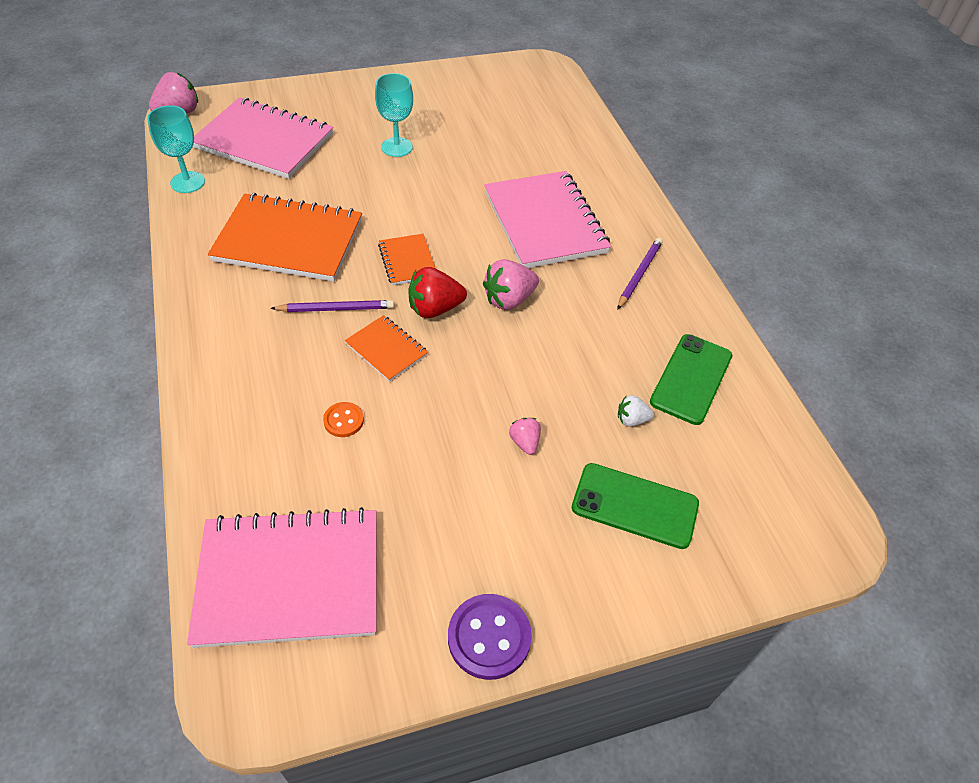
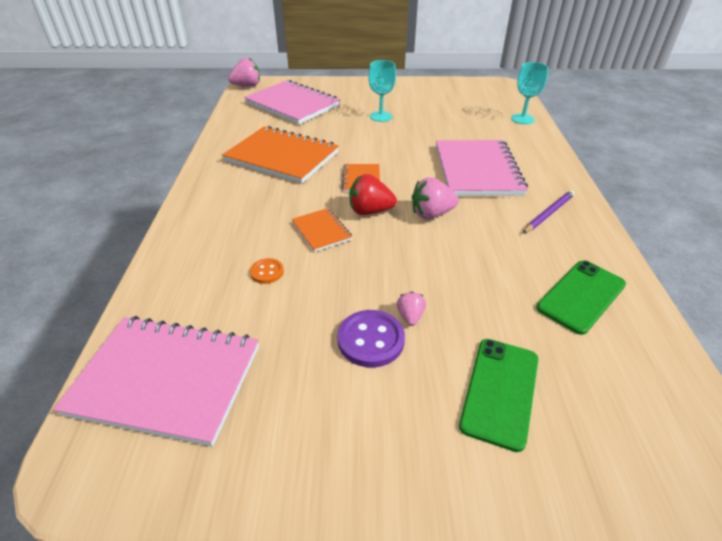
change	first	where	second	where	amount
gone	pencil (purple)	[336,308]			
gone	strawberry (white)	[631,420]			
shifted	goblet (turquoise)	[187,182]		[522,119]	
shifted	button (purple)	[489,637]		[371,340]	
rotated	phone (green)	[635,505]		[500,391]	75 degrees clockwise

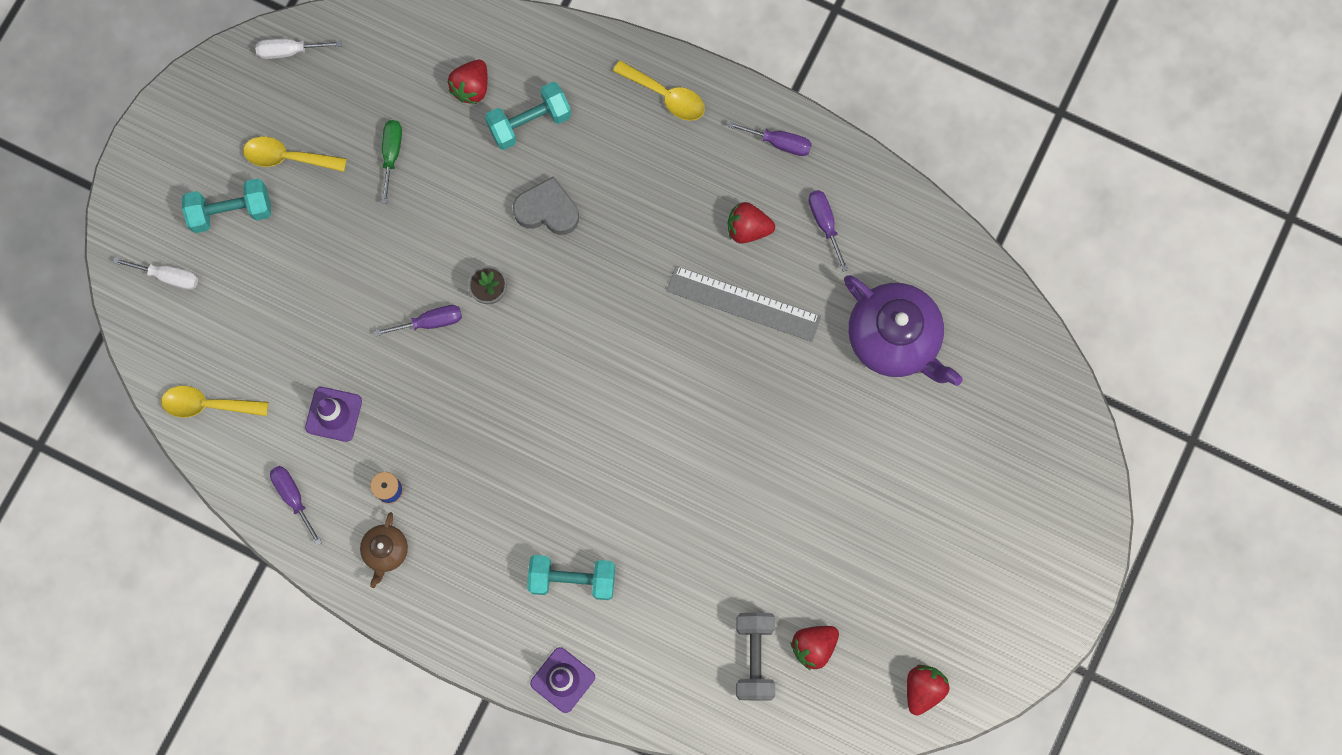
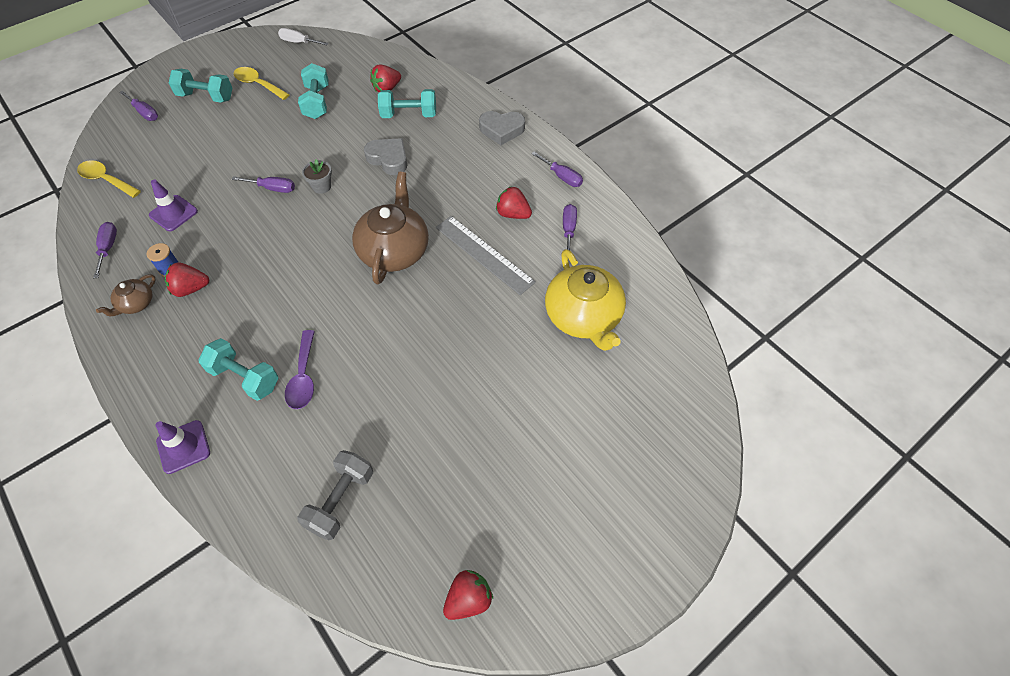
change	first	where	second	where	amount
new			spoon (purple)	[303,377]	
new			teapot (brown)	[394,250]	
shifted	strawberry (red)	[813,646]		[191,289]	
swapped	screwdriver (green)	[391,154]	dumbbell (turquoise)	[317,102]	
swapped	spoon (yellow)	[665,96]	heart (grey)	[501,130]	
repainted	screwdriver (white)	[168,277]	screwdriver (purple)	[144,113]	
repainted	teapot (purple)	[894,338]	teapot (yellow)	[583,317]	

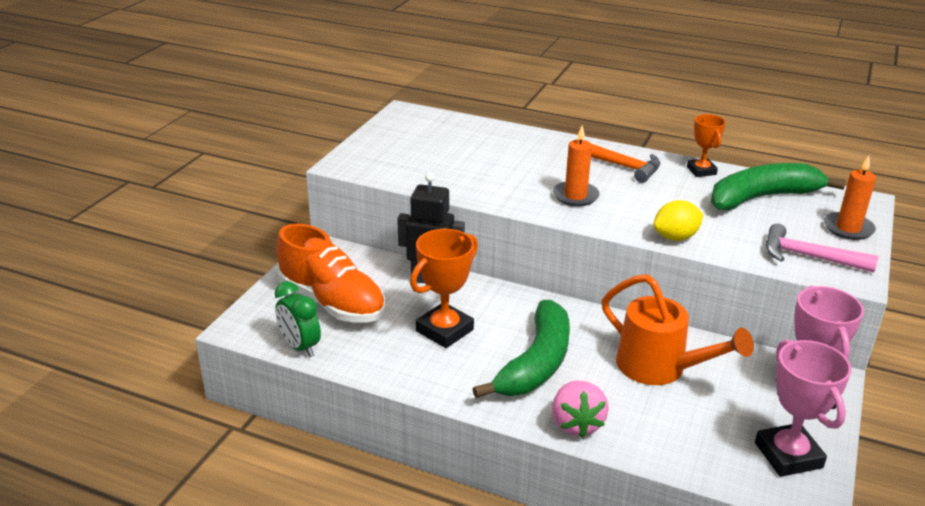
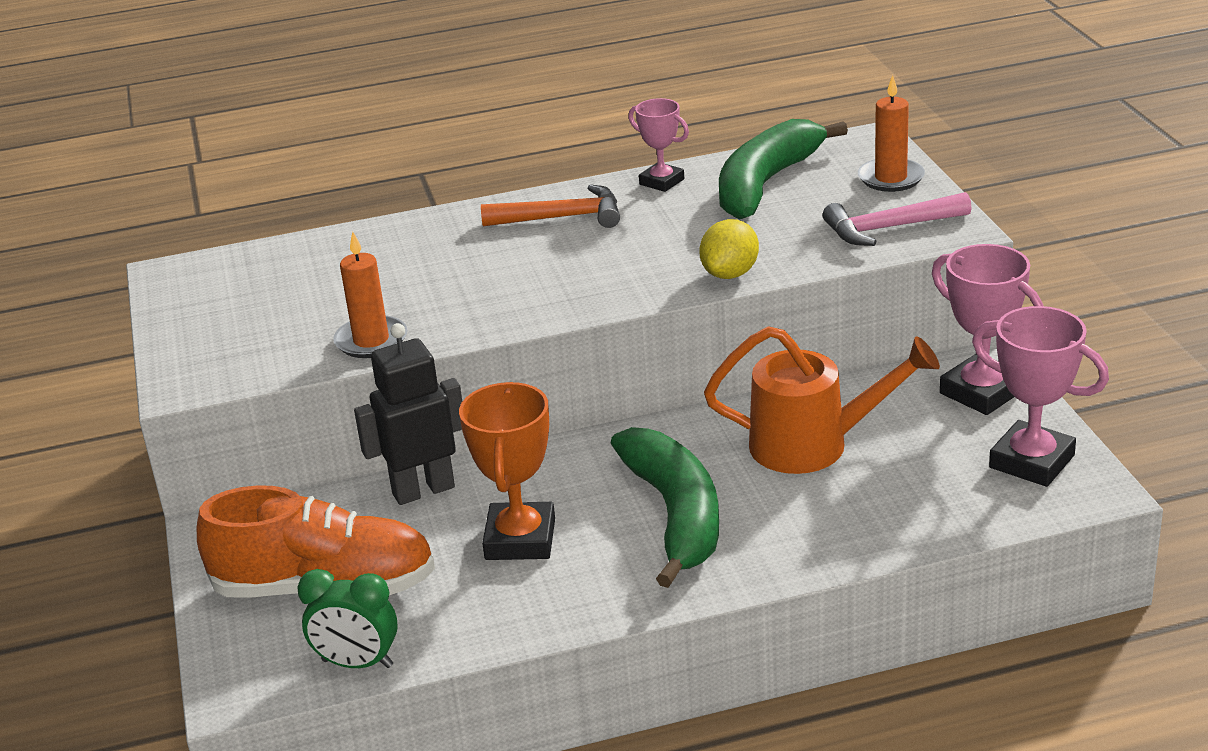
change	first	where	second	where	amount
gone	strawberry (pink)	[576,423]			
shifted	candle (orange)	[575,196]		[371,341]	
repainted	trophy (orange)	[701,171]	trophy (pink)	[661,182]	

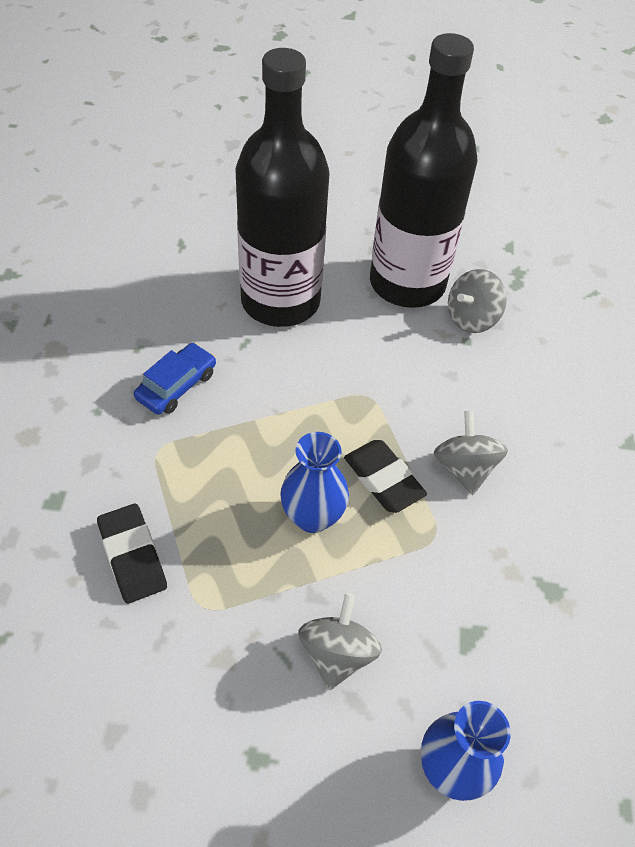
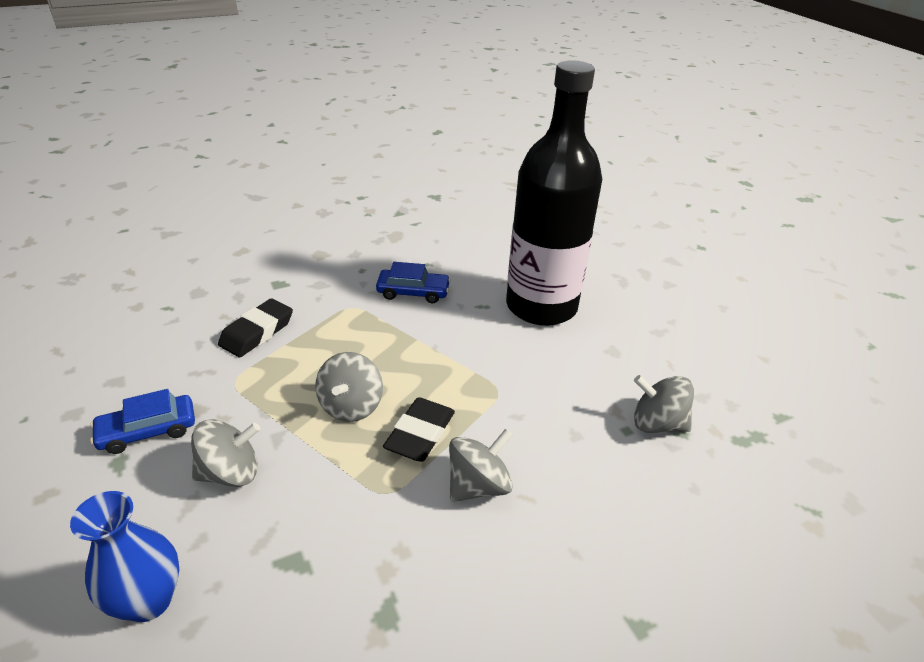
change	first	where	second	where	amount
gone	bottle (black)	[407,283]			
new			car (blue)	[148,431]	
swapped	vase (blue)	[312,517]	spinning top (grey)	[351,406]	

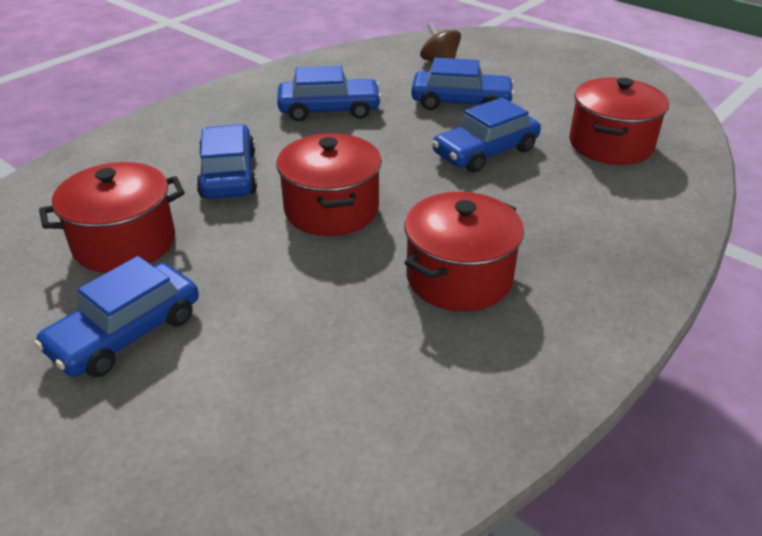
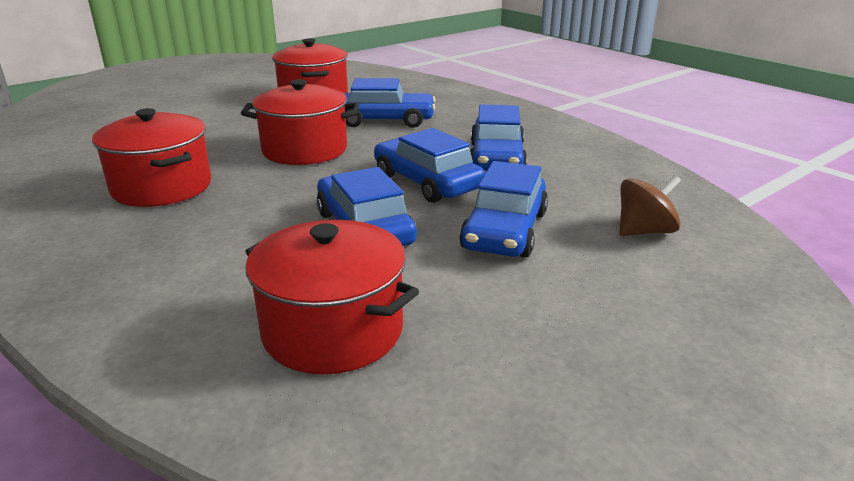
change	first	where	second	where	amount
shifted	car (blue)	[126,333]		[427,182]	

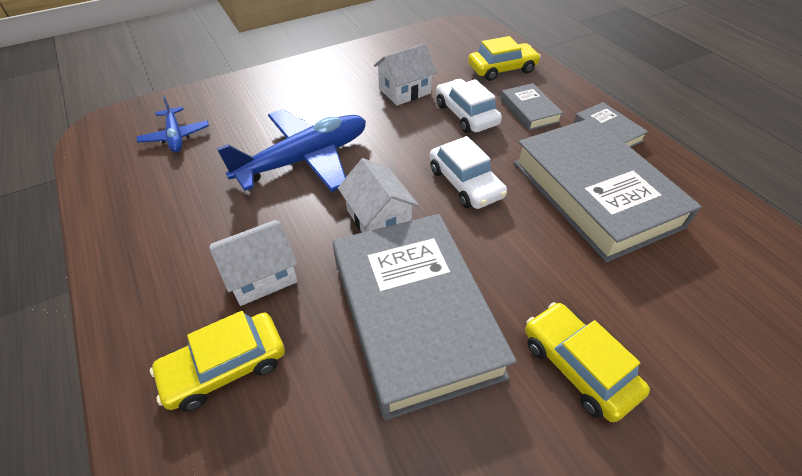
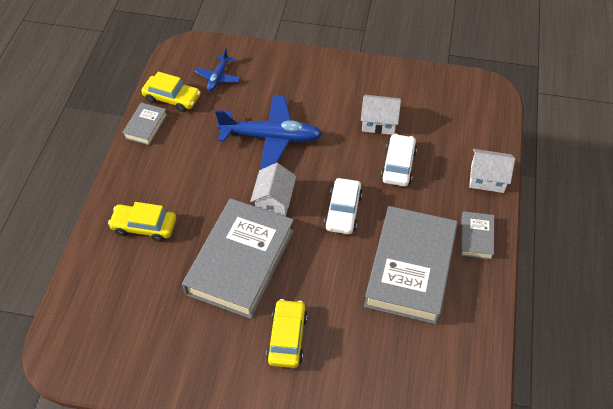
change	first	where	second	where	amount
shifted	house (white)	[261,275]		[487,179]	
shifted	car (yellow)	[502,69]		[172,98]	
shifted	book (grey)	[529,111]		[145,126]	

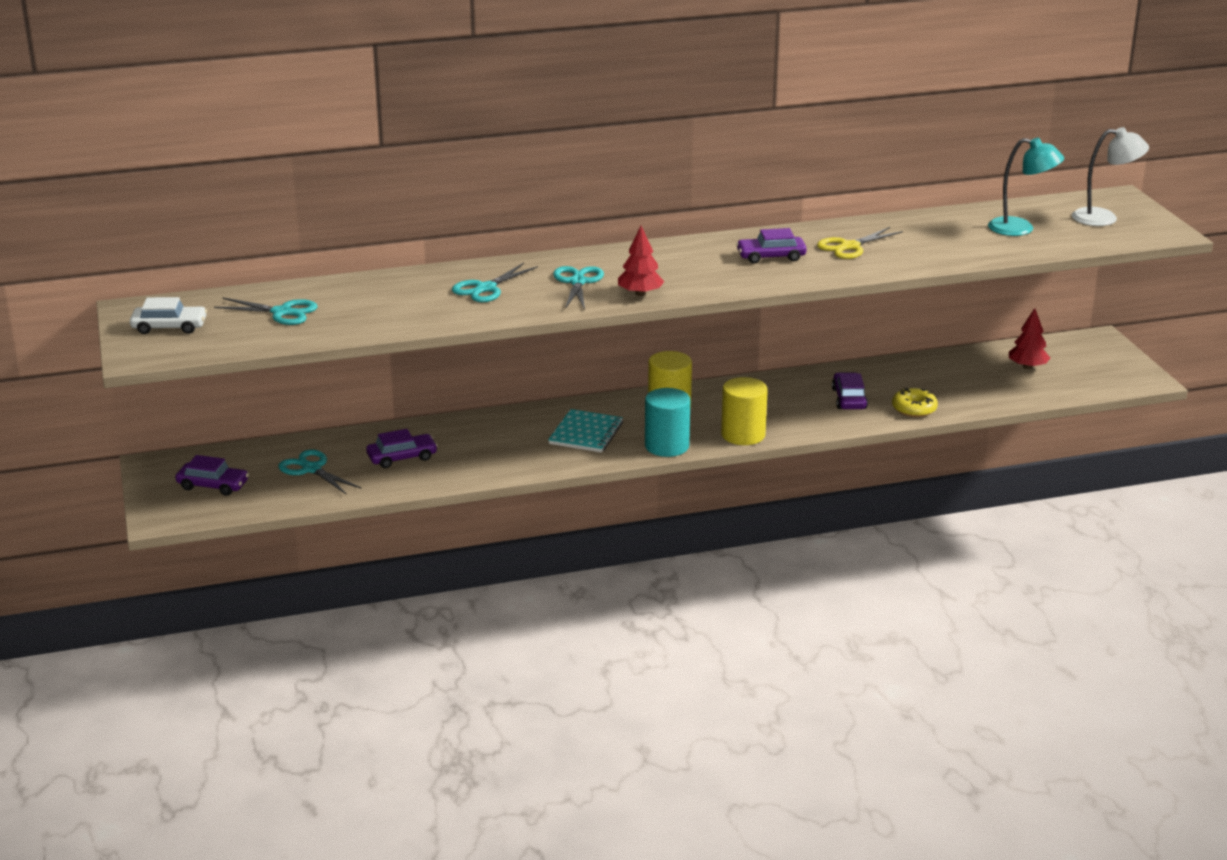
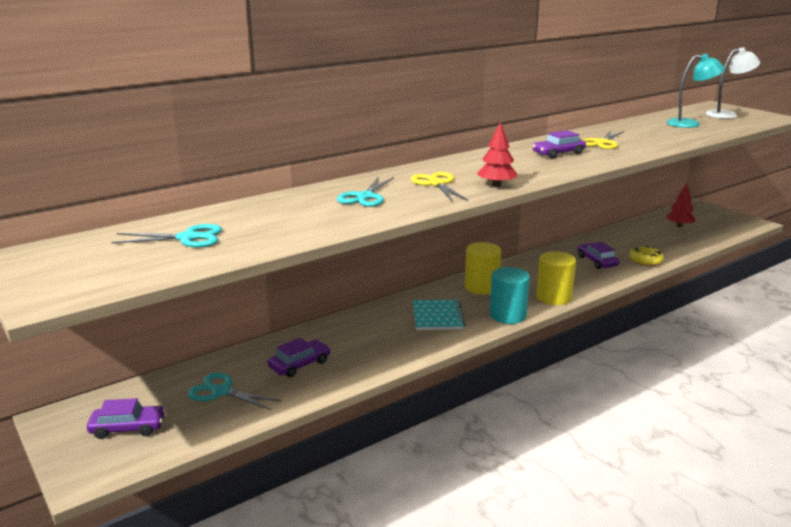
change	first	where	second	where	amount
gone	car (white)	[169,327]			
repainted	scissors (turquoise)	[577,282]	scissors (yellow)	[436,184]	

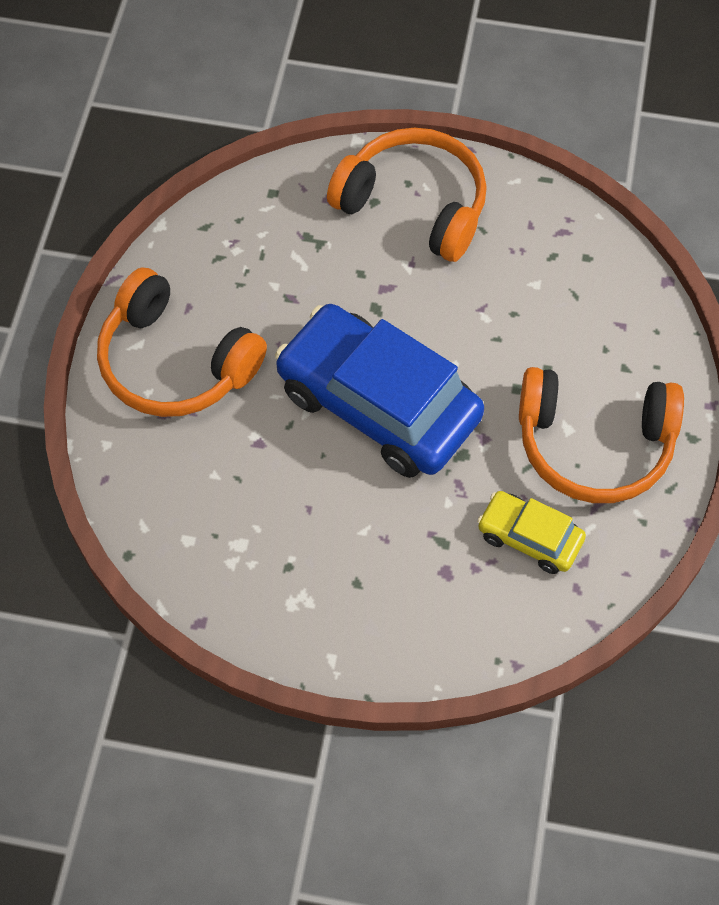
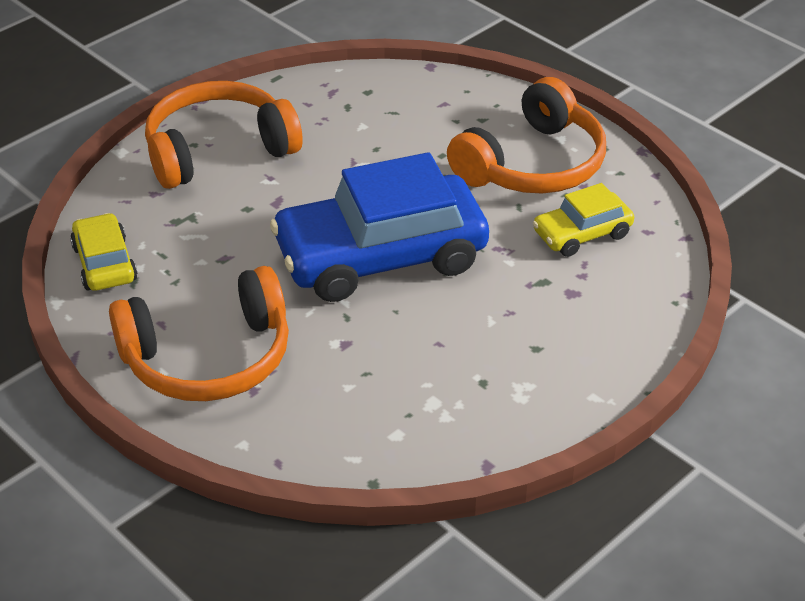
change	first	where	second	where	amount
new			car (yellow)	[105,263]	

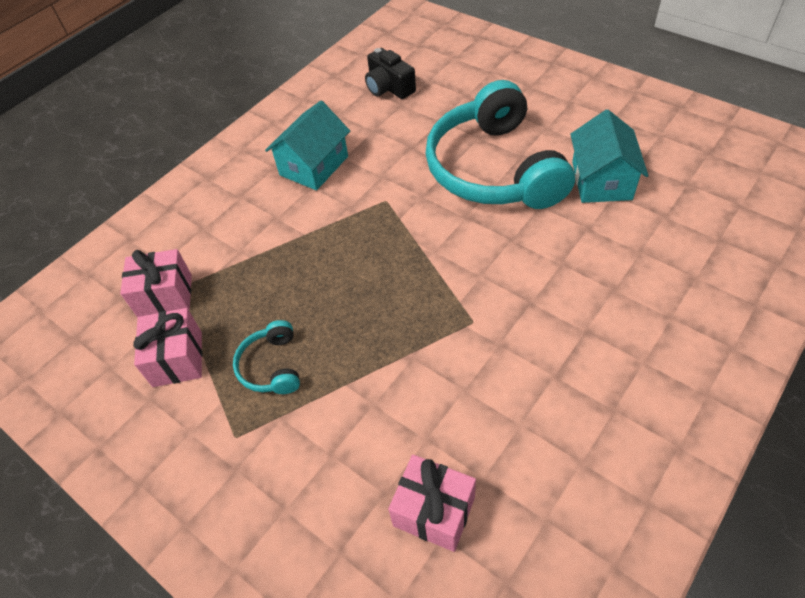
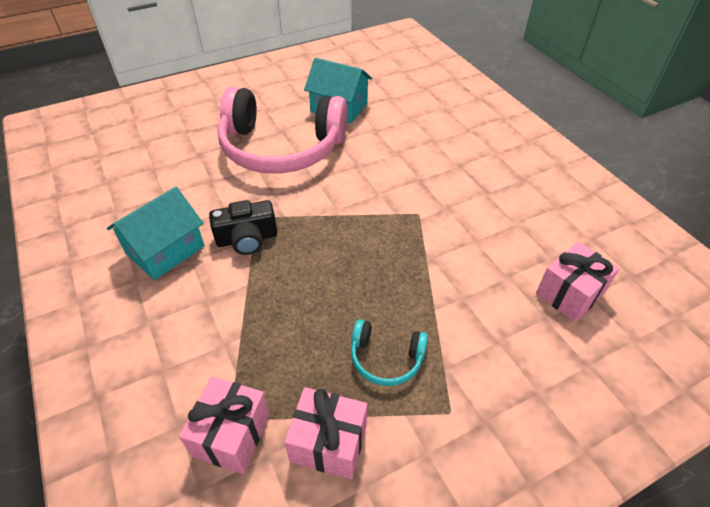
change	first	where	second	where	amount
shifted	camera (black)	[389,87]		[247,239]	
repainted	headphones (turquoise)	[494,169]	headphones (pink)	[281,148]	
rotated	house (turquoise)	[314,166]		[165,250]	75 degrees clockwise

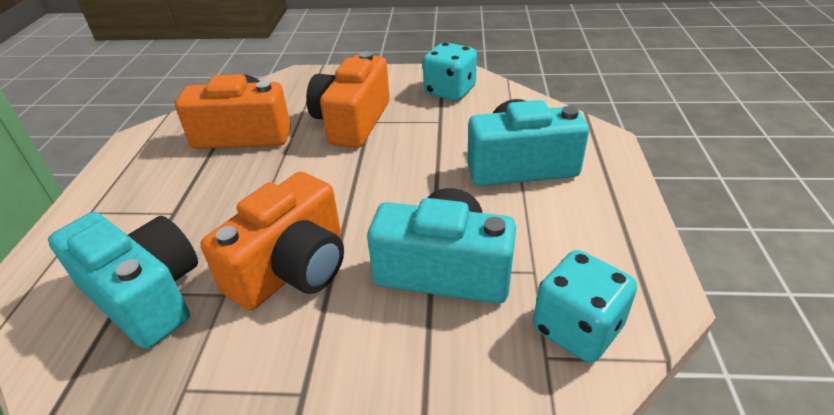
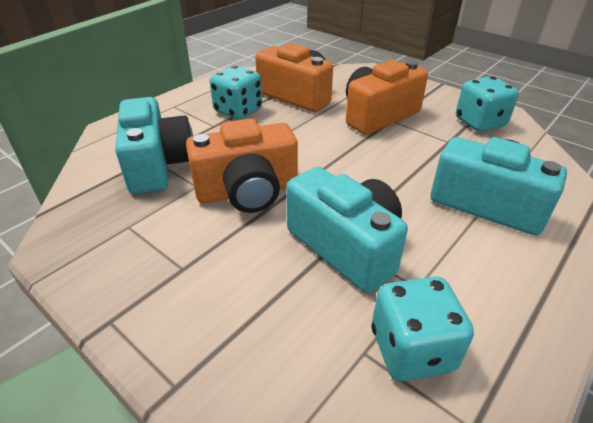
change	first	where	second	where	amount
new			dice (turquoise)	[238,111]	

